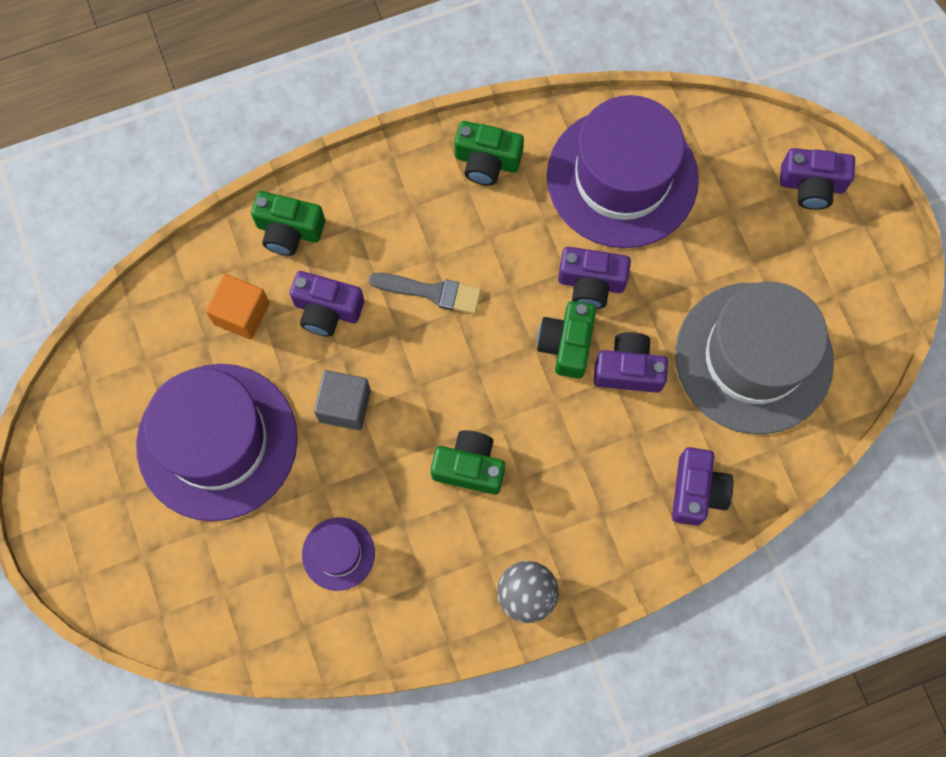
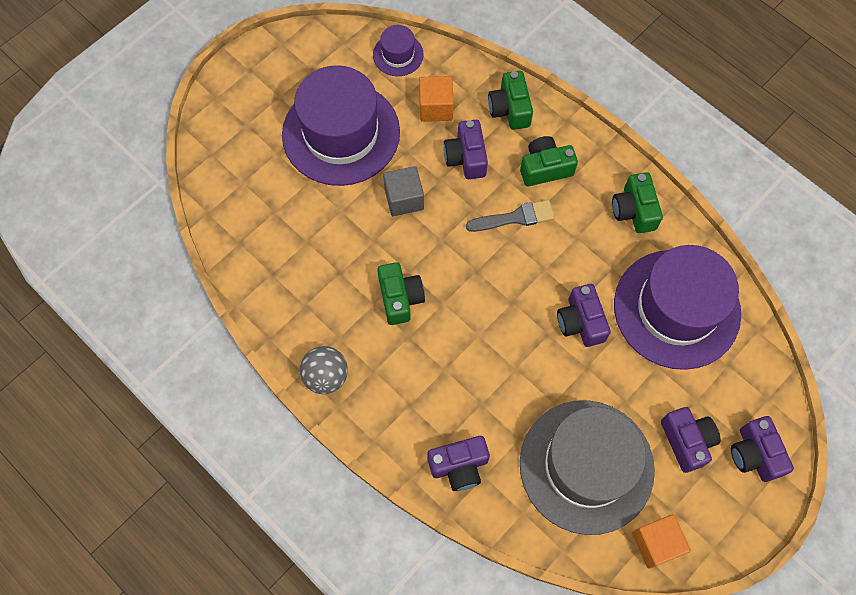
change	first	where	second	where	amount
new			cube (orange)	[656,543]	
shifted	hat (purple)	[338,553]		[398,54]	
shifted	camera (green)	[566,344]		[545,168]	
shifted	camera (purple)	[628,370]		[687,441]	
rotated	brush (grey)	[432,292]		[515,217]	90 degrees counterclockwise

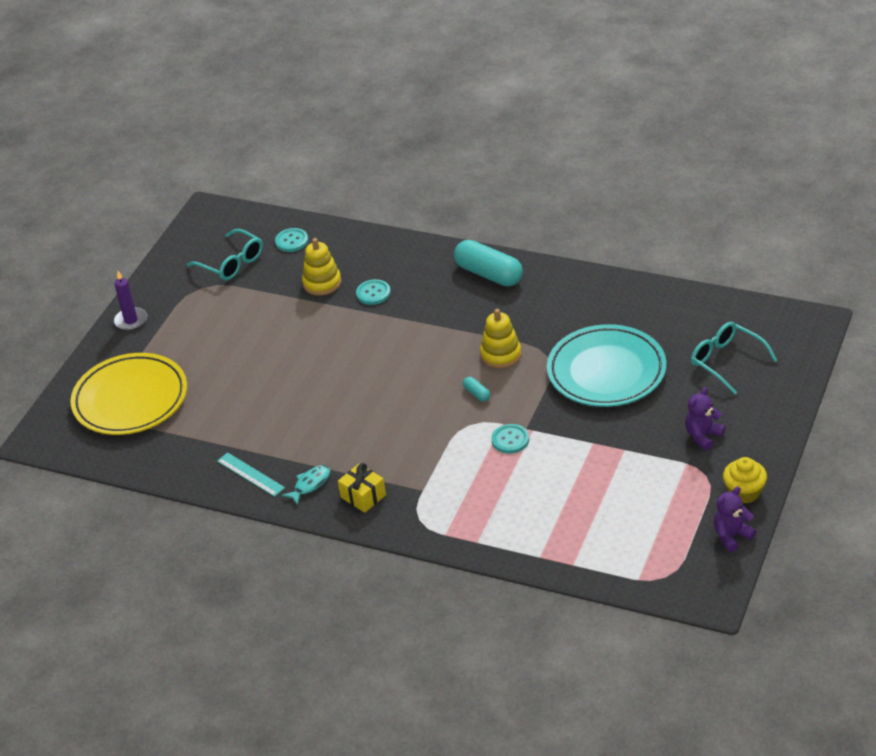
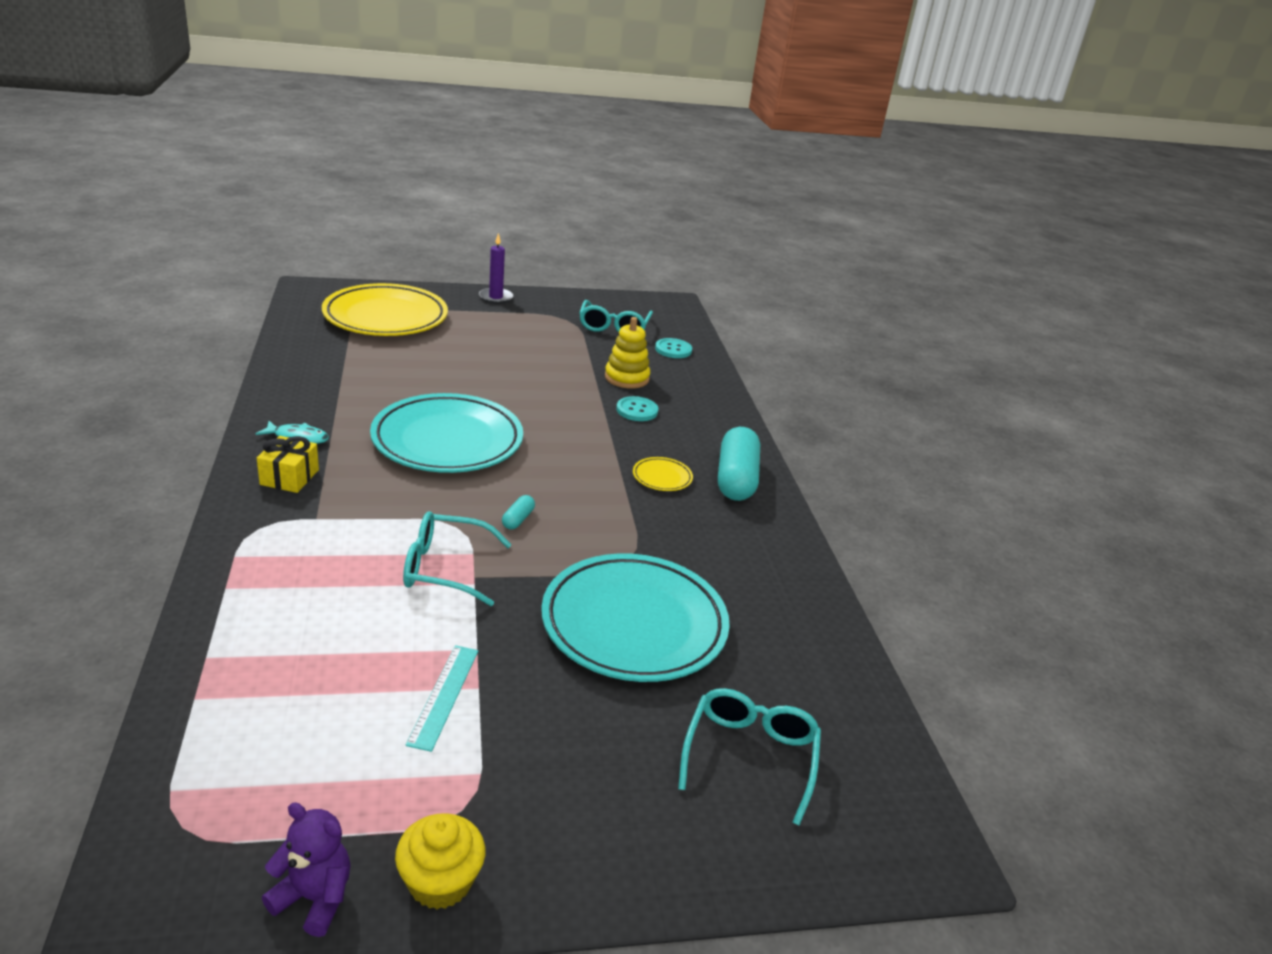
change	first	where	second	where	amount
gone	stacking toy (yellow)	[501,355]			
gone	teddy bear (purple)	[703,436]			
new			plate (turquoise)	[447,441]	
new			plate (yellow)	[662,477]	
shifted	ruler (turquoise)	[250,474]		[444,696]	
swapped	button (turquoise)	[510,440]	glasses (turquoise)	[444,568]	

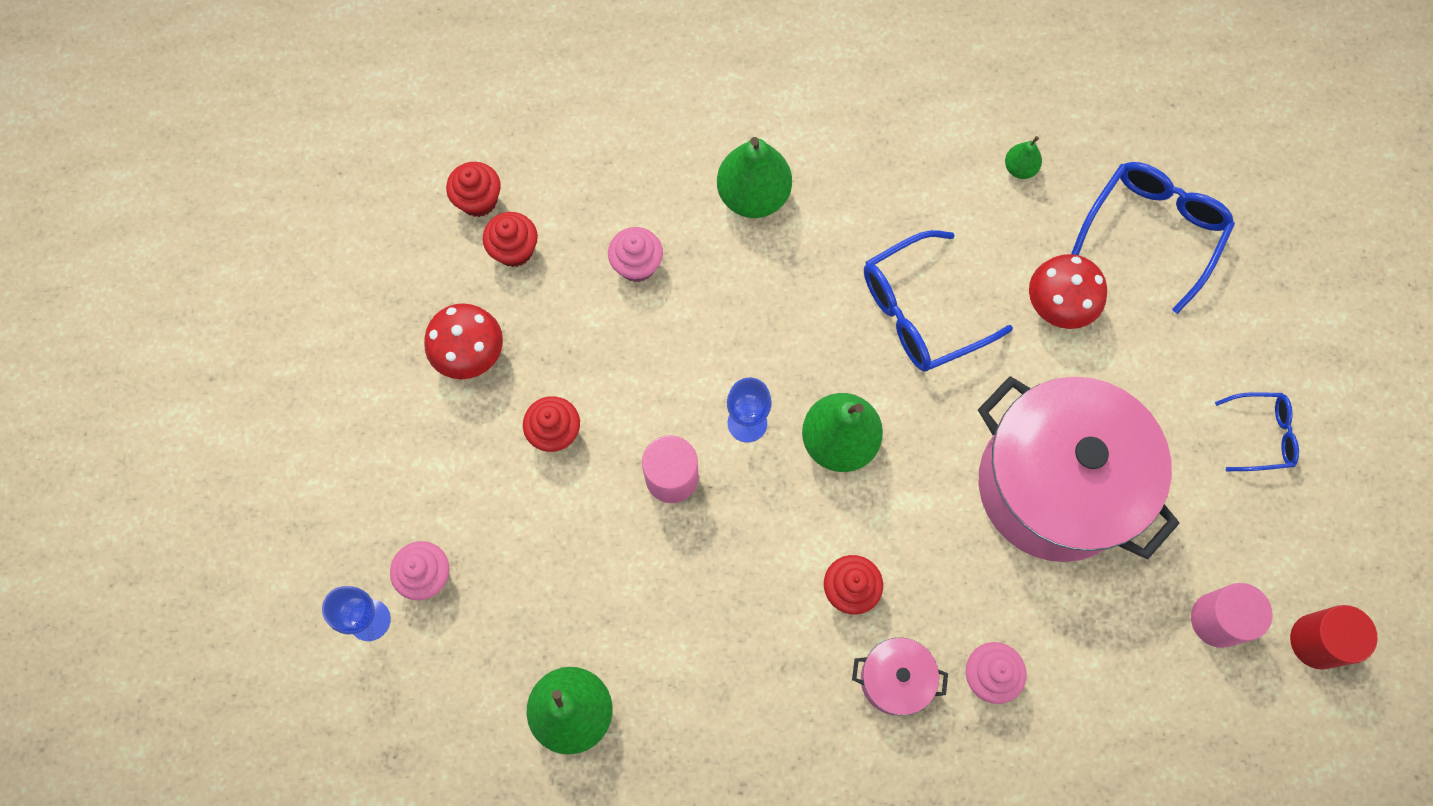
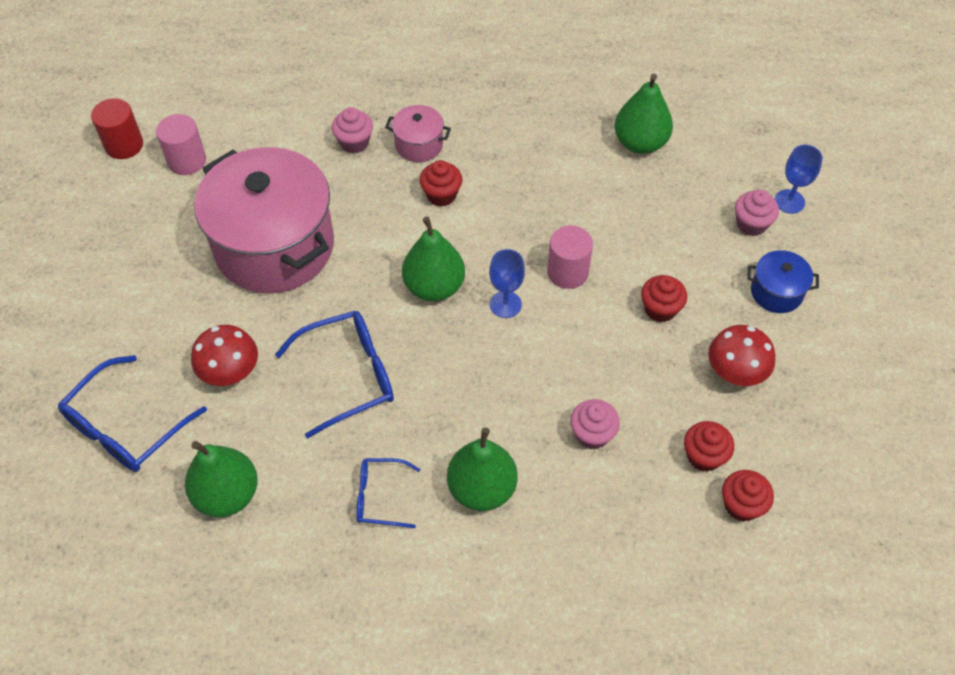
change	first	where	second	where	amount
new			pot (blue)	[776,292]	
shifted	glasses (blue)	[1260,435]		[380,497]	
scaled	pear (green)	[1019,168]		[227,494]	x2.05

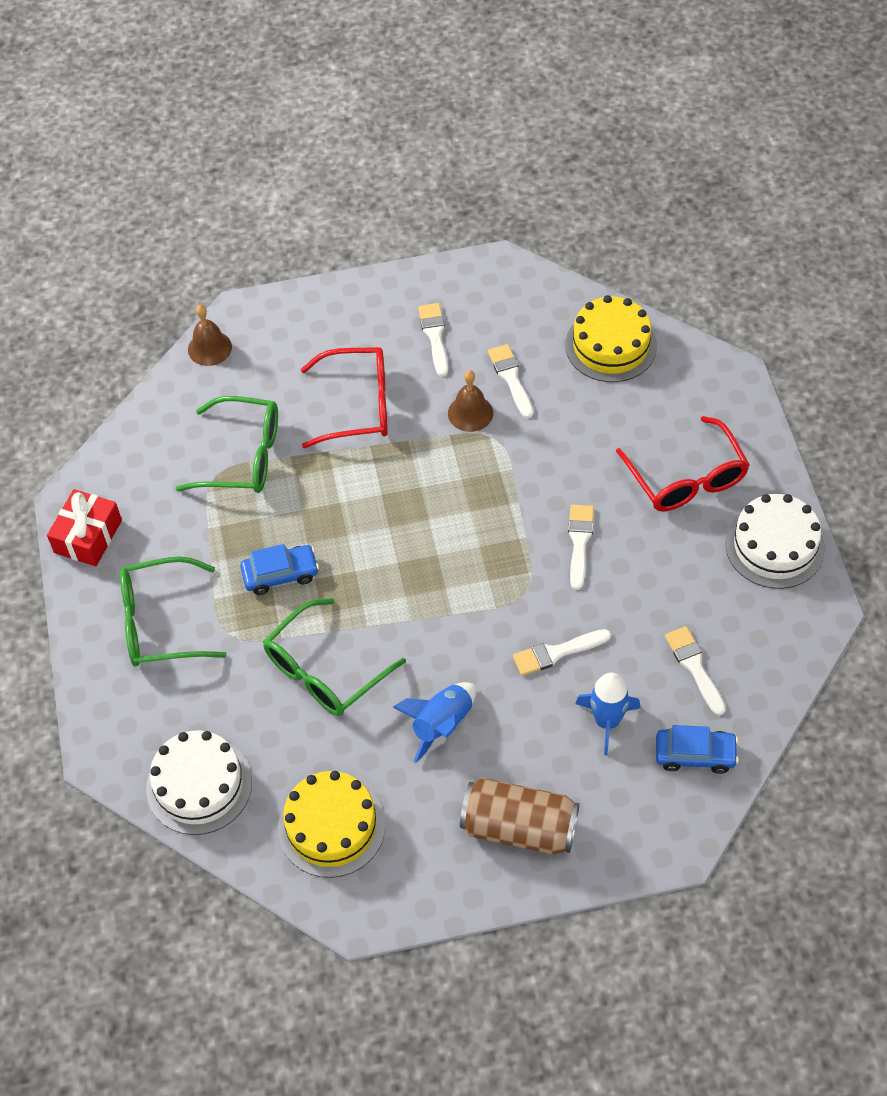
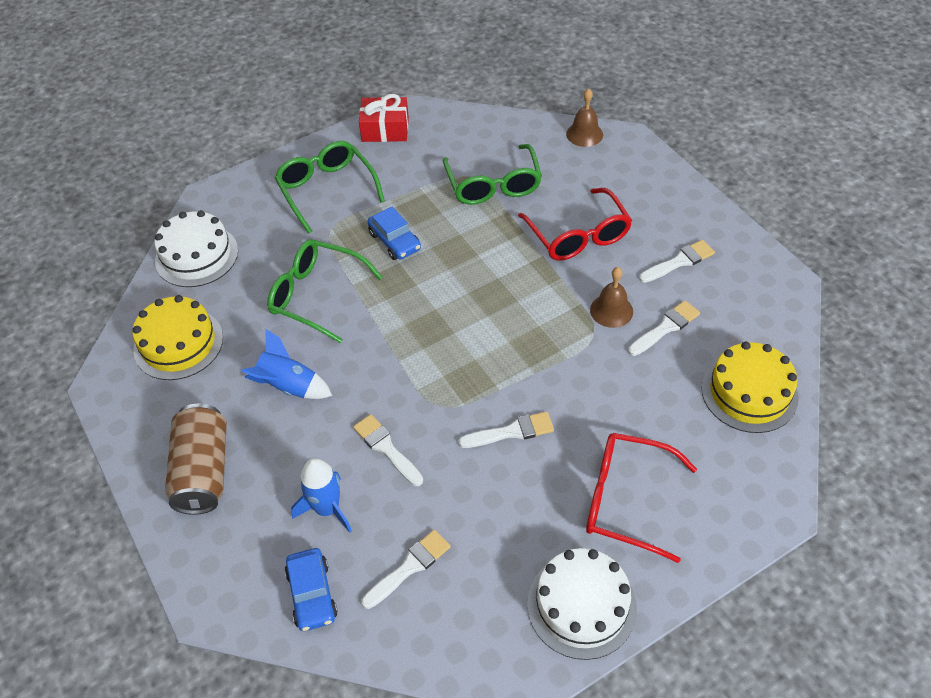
change	first	where	second	where	amount
rotated	glasses (red)	[686,478]		[626,500]	60 degrees clockwise

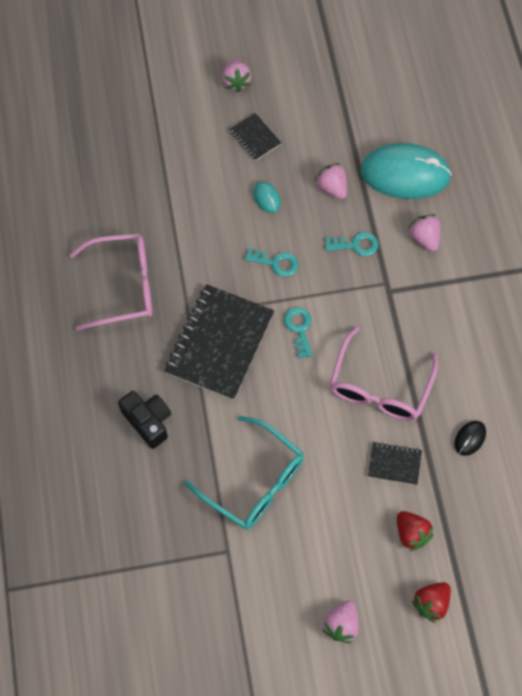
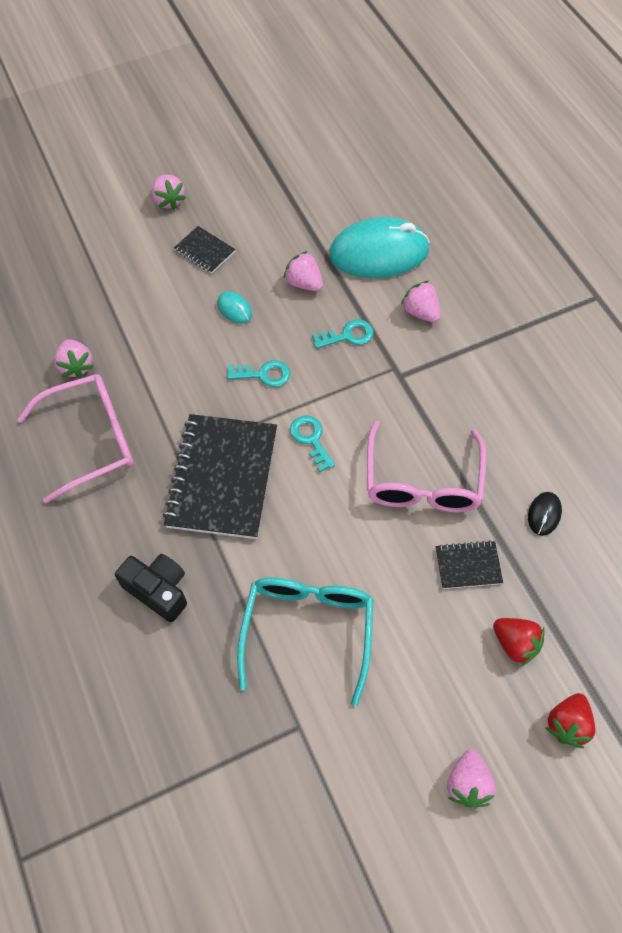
change	first	where	second	where	amount
new			strawberry (pink)	[76,366]	
rotated	glasses (turquoise)	[254,481]		[308,630]	105 degrees counterclockwise

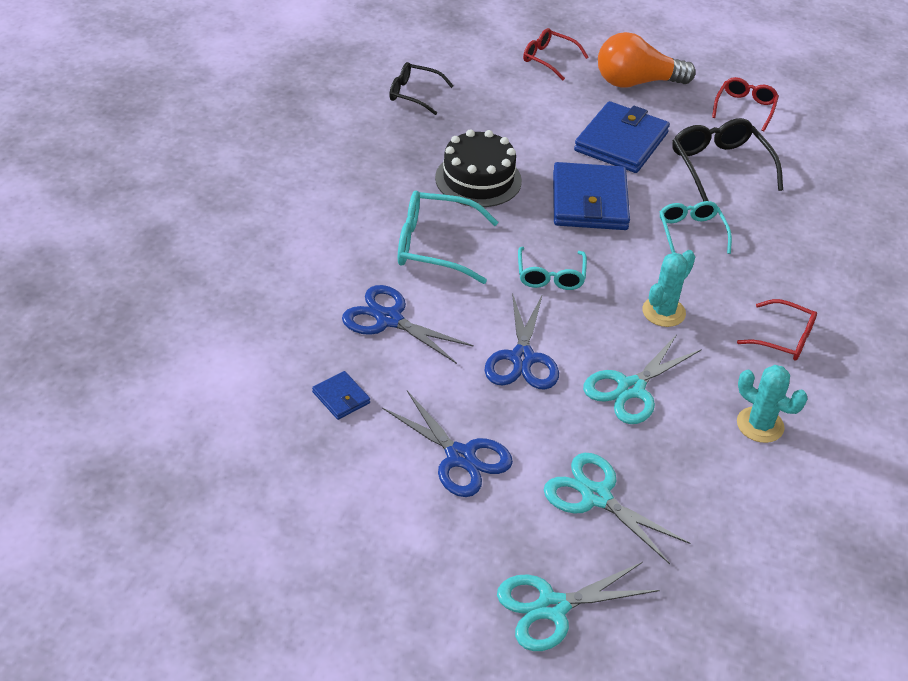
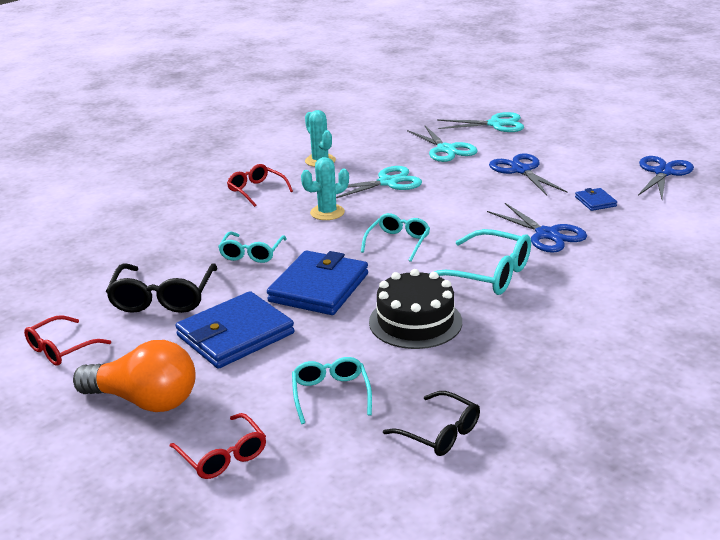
change	first	where	second	where	amount
new			glasses (turquoise)	[331,394]	
shifted	scissors (blue)	[522,358]		[663,173]	

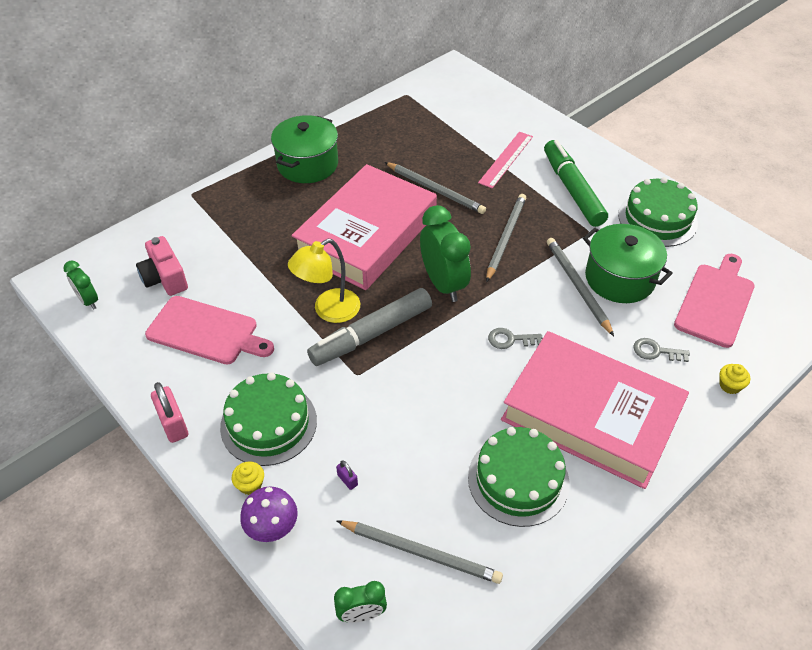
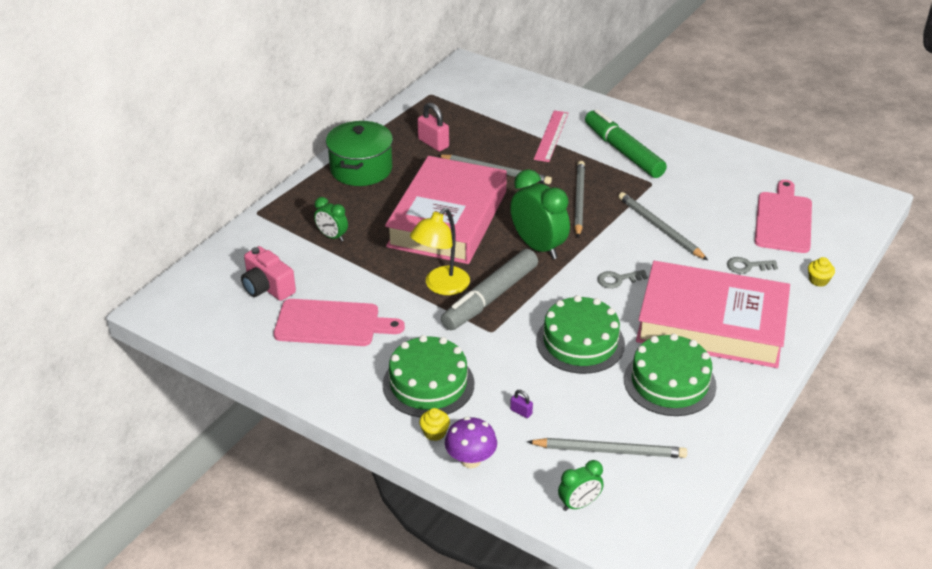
change	first	where	second	where	amount
gone	pot (green)	[619,278]			
shifted	clock (green)	[88,301]		[332,236]	
shifted	padlock (pink)	[173,424]		[433,143]	
shifted	cake (green)	[657,219]		[580,342]	

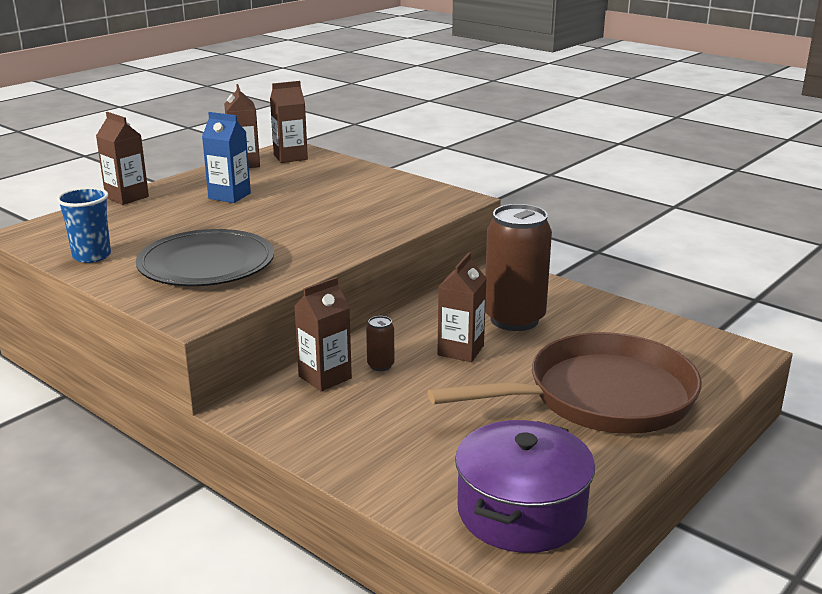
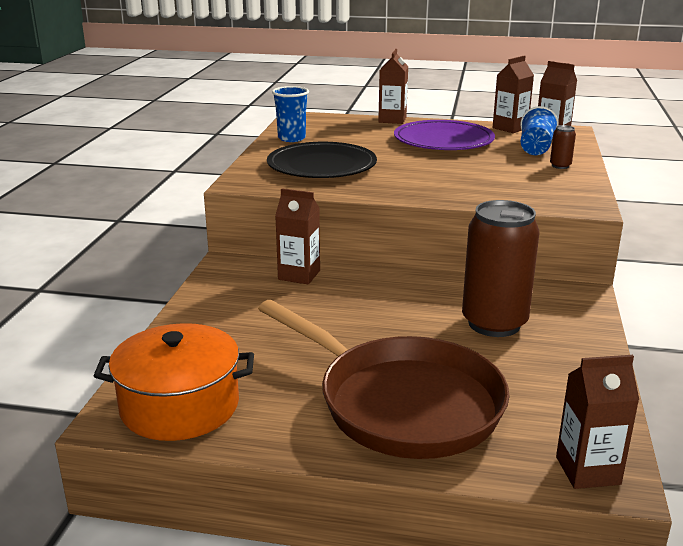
change	first	where	second	where	amount
new			cup (blue)	[535,148]	
shifted	can (brown)	[380,365]		[560,166]	
shifted	carton (brown)	[460,350]		[587,470]	
swapped	carton (blue)	[229,196]	plate (purple)	[443,140]	
repainted	pot (purple)	[521,512]	pot (orange)	[180,406]	

